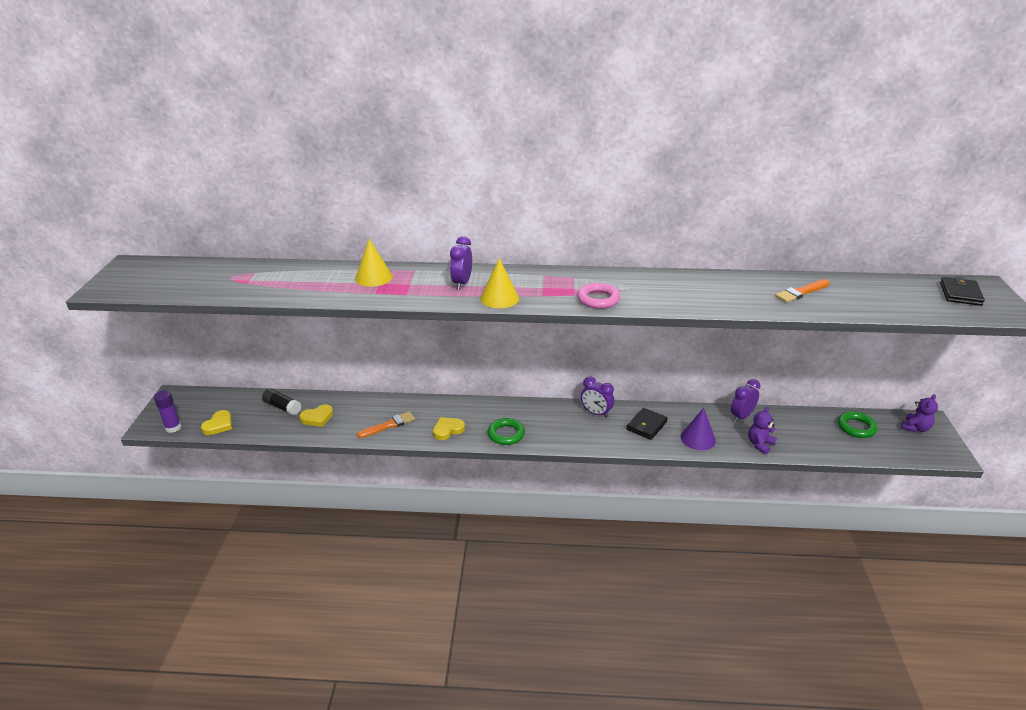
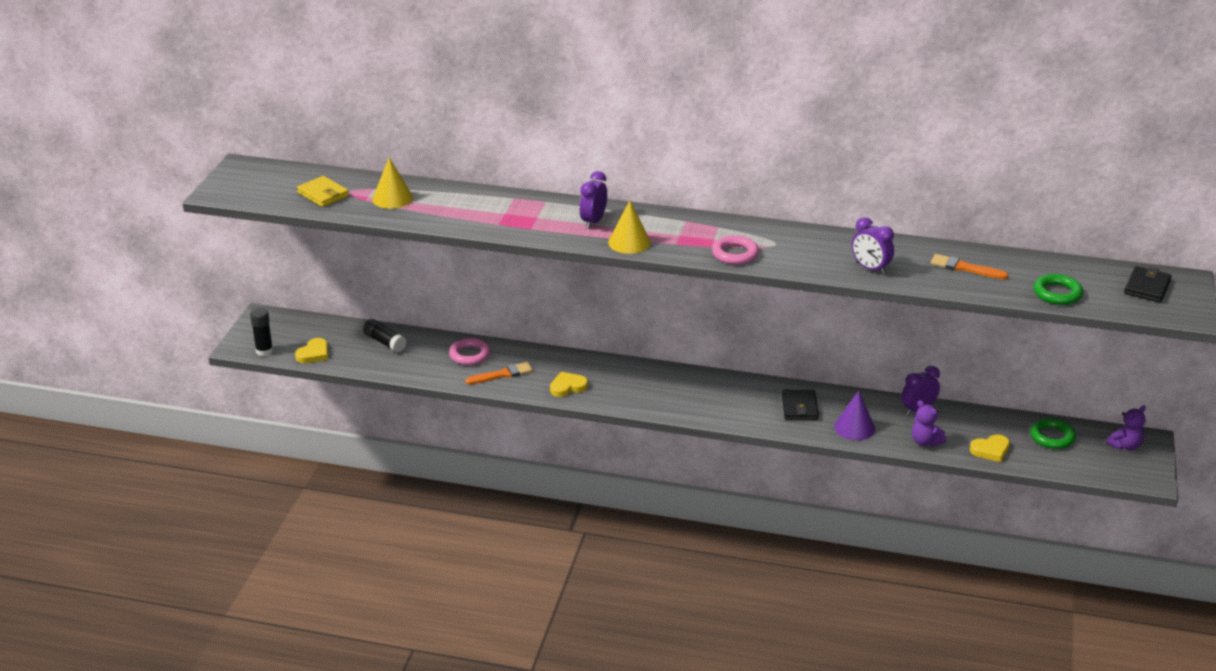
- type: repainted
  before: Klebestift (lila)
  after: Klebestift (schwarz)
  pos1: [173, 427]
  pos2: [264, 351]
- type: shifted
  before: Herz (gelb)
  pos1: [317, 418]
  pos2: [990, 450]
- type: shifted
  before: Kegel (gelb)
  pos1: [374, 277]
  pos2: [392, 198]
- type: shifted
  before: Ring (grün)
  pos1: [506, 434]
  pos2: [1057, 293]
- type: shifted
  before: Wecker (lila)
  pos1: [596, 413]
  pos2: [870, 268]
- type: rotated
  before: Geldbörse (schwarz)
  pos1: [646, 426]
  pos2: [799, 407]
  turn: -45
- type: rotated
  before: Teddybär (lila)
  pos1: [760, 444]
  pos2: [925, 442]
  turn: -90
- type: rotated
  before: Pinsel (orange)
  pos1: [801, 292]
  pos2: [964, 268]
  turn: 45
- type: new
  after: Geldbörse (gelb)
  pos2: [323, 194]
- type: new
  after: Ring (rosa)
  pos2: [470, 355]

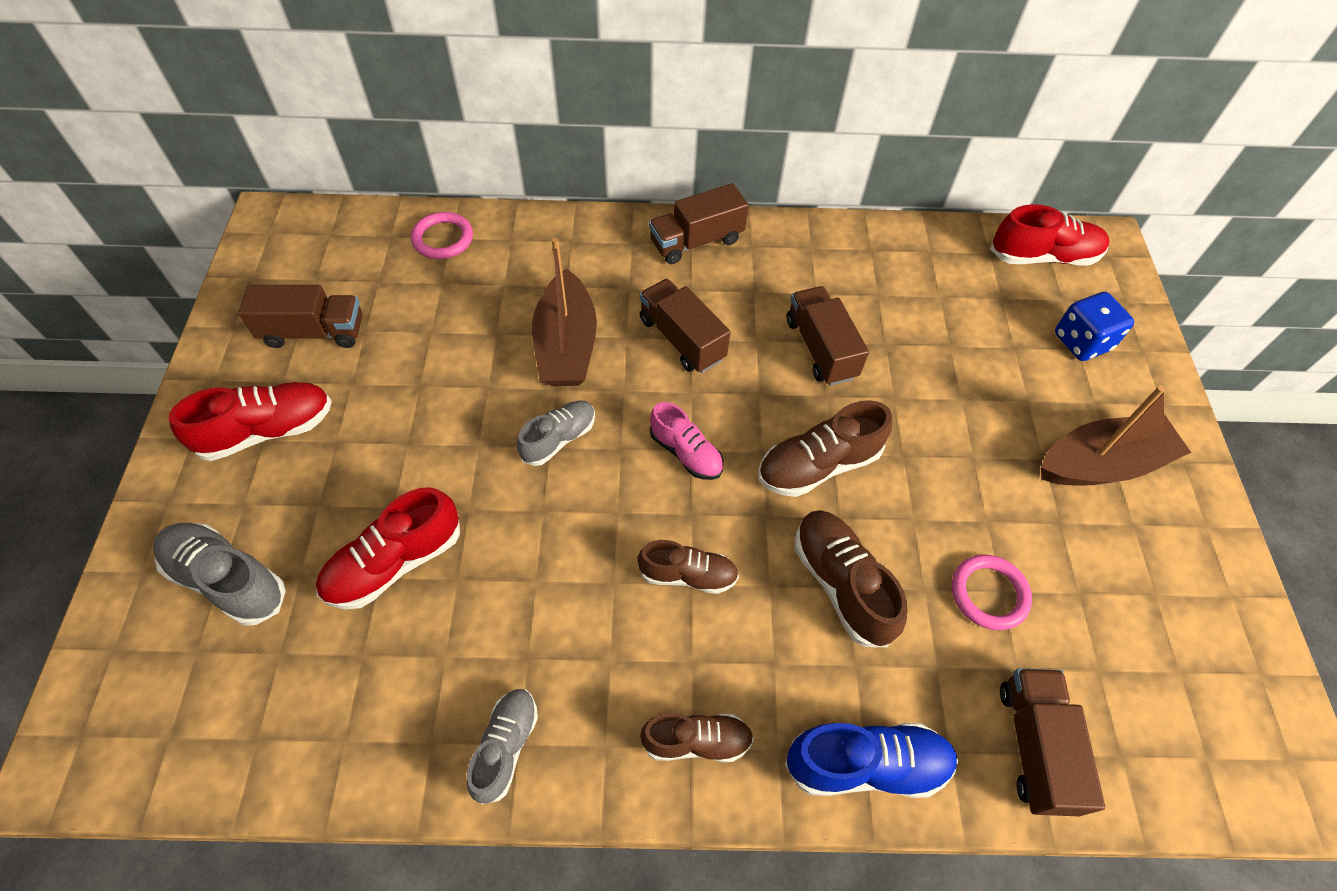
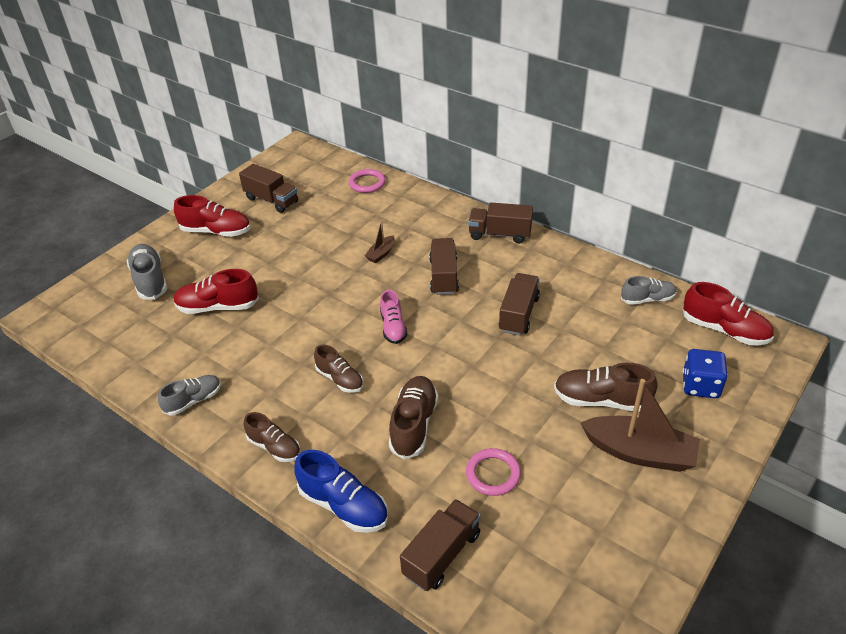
- type: shifted
  before: Schuh (grau)
  pos1: [559, 439]
  pos2: [647, 299]
- type: scaled
  before: Boot (braun)
  pos1: [566, 345]
  pos2: [381, 254]
  scale: 0.48
- type: shifted
  before: Schuh (braun)
  pos1: [818, 465]
  pos2: [601, 400]

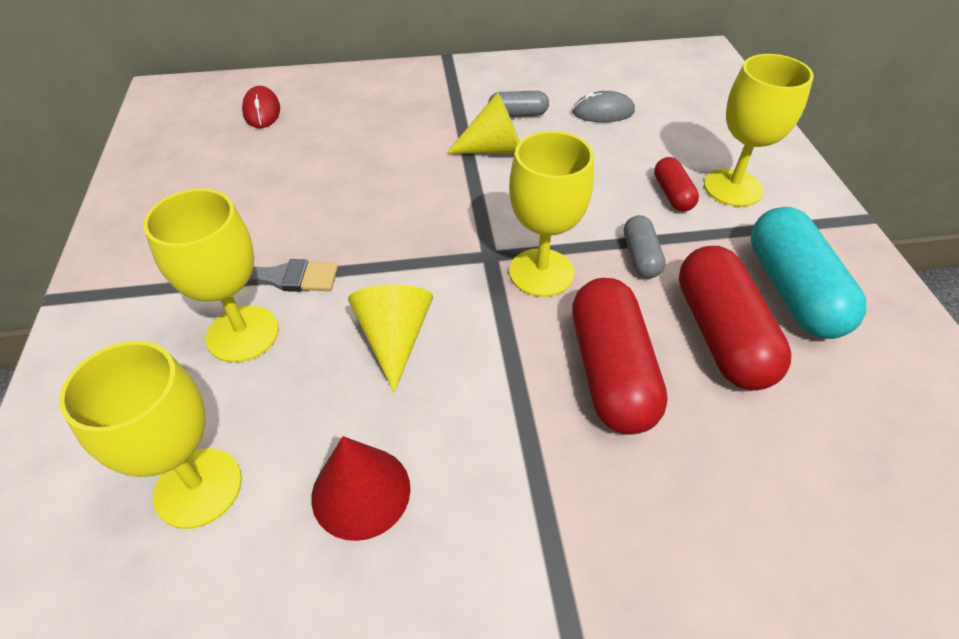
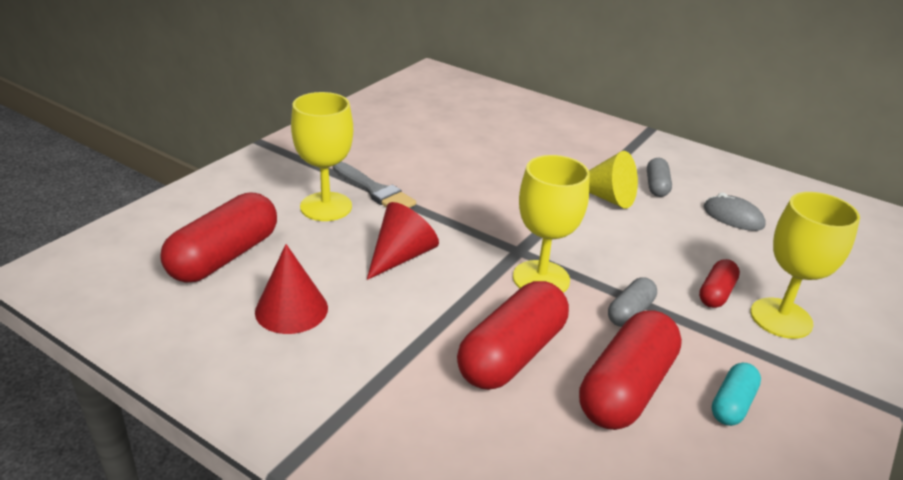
- type: swapped
  before: Kelch (gelb)
  after: Kapsel (rot)
  pos1: [198, 487]
  pos2: [224, 257]
- type: gone
  before: Computermaus (rot)
  pos1: [262, 111]
- type: repainted
  before: Kegel (gelb)
  after: Kegel (rot)
  pos1: [394, 339]
  pos2: [401, 256]
- type: rotated
  before: Kapsel (grau)
  pos1: [518, 114]
  pos2: [656, 186]
  turn: 60
- type: scaled
  before: Kapsel (türkis)
  pos1: [792, 290]
  pos2: [732, 404]
  scale: 0.52

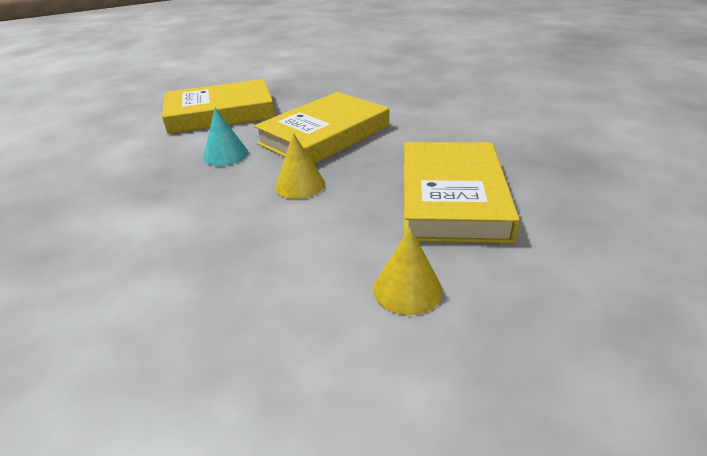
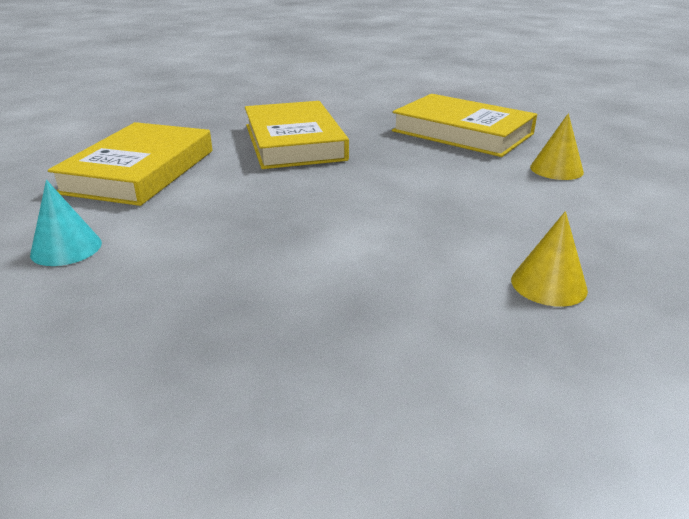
- type: shifted
  before: Kegel (türkis)
  pos1: [226, 155]
  pos2: [66, 248]
- type: shifted
  before: Kegel (gelb)
  pos1: [300, 185]
  pos2: [548, 284]

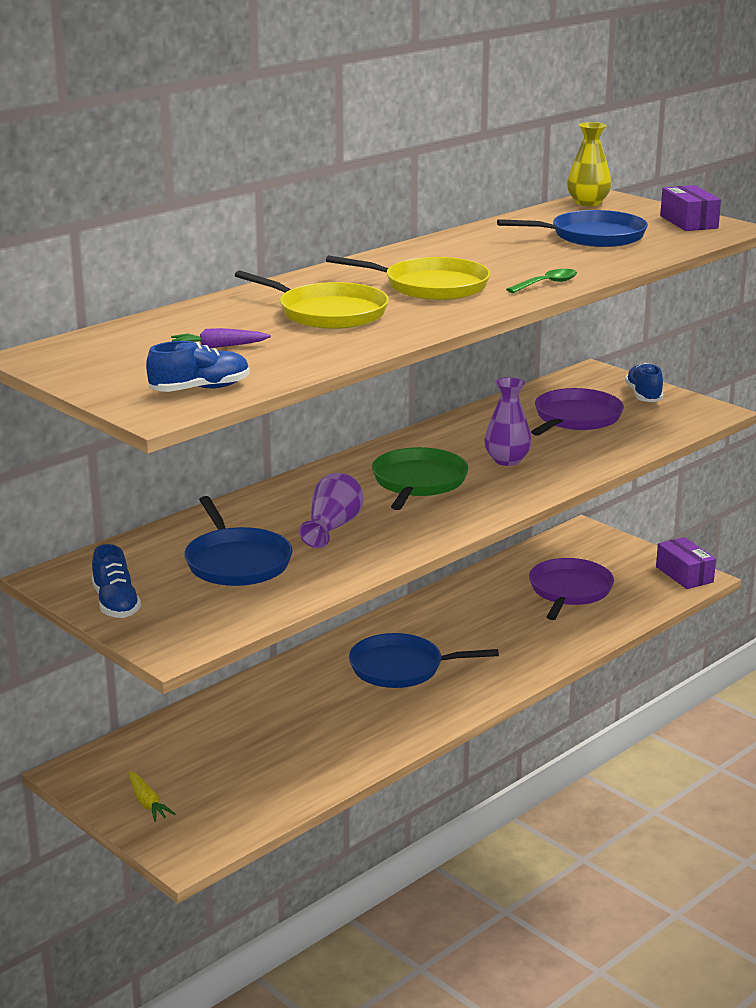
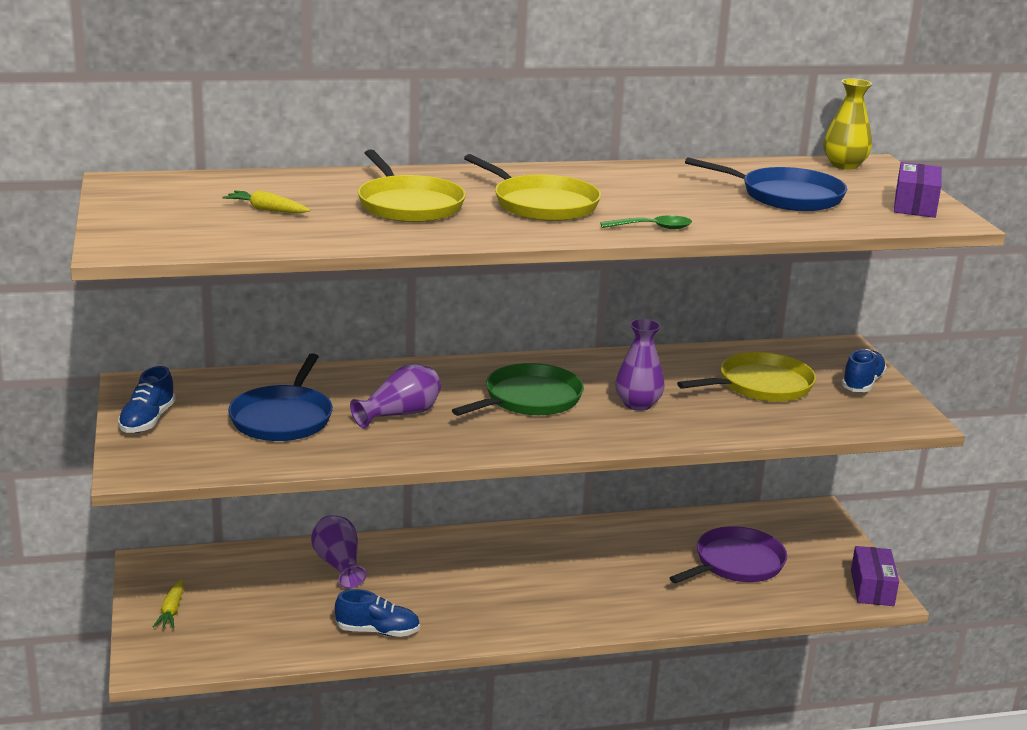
- type: shifted
  before: Schuh (blau)
  pos1: [200, 389]
  pos2: [378, 631]
- type: repainted
  before: Karotte (lila)
  after: Karotte (gelb)
  pos1: [218, 347]
  pos2: [267, 210]
- type: gone
  before: Pfanne (blau)
  pos1: [401, 668]
- type: repainted
  before: Pfanne (lila)
  after: Pfanne (gelb)
  pos1: [575, 418]
  pos2: [761, 385]
- type: new
  after: Vase (lila)
  pos2: [338, 565]

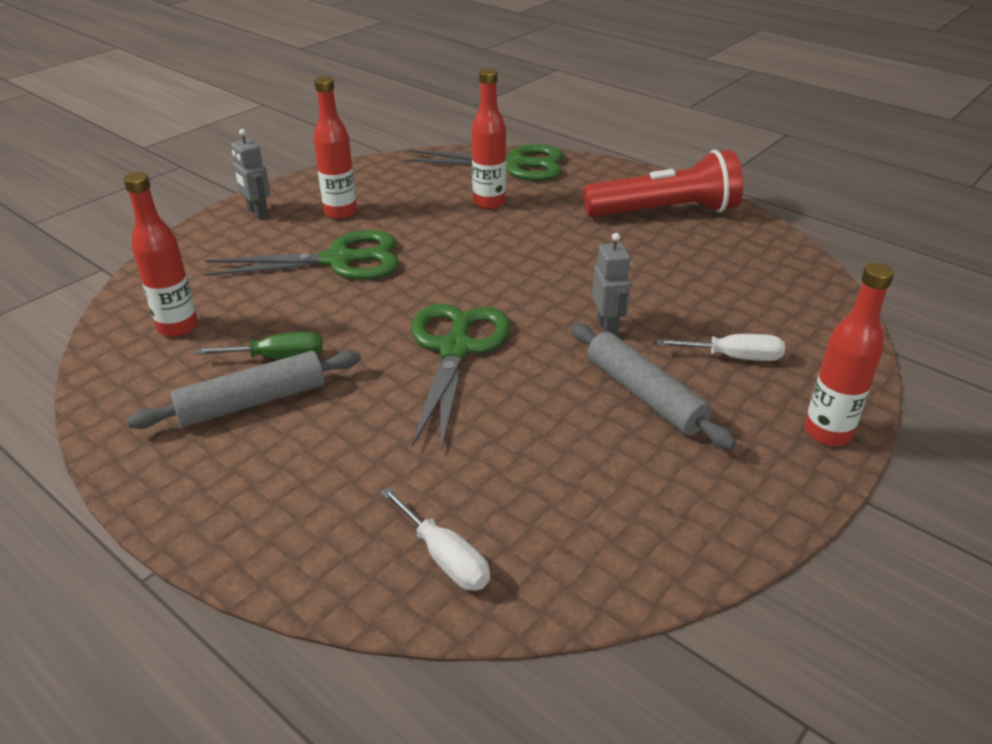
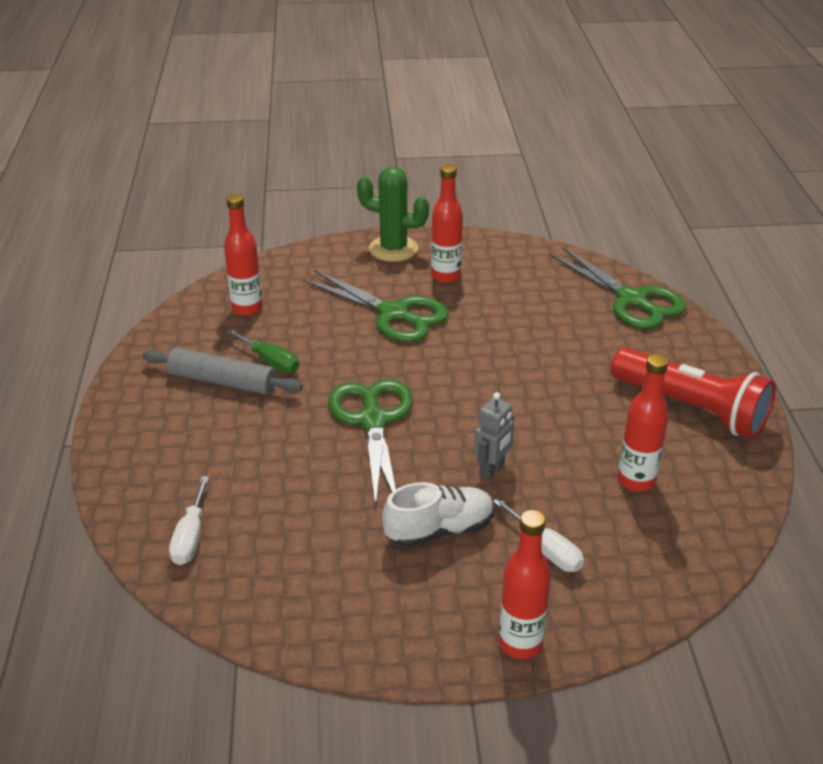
- type: swapped
  before: Roboter (grau)
  after: Kaktus (grün)
  pos1: [257, 213]
  pos2: [393, 249]
- type: rotated
  before: Schere (grün)
  pos1: [456, 349]
  pos2: [373, 421]
  turn: -60
- type: shifted
  before: Flasche (rot)
  pos1: [489, 203]
  pos2: [636, 481]
- type: swapped
  before: Nudelholz (grau)
  after: Schuh (weiß)
  pos1: [644, 395]
  pos2: [439, 530]

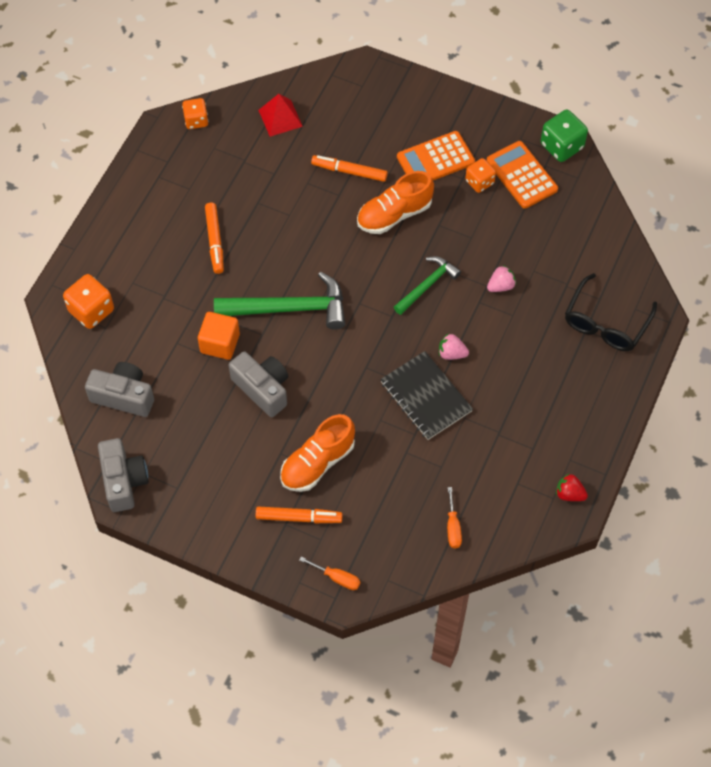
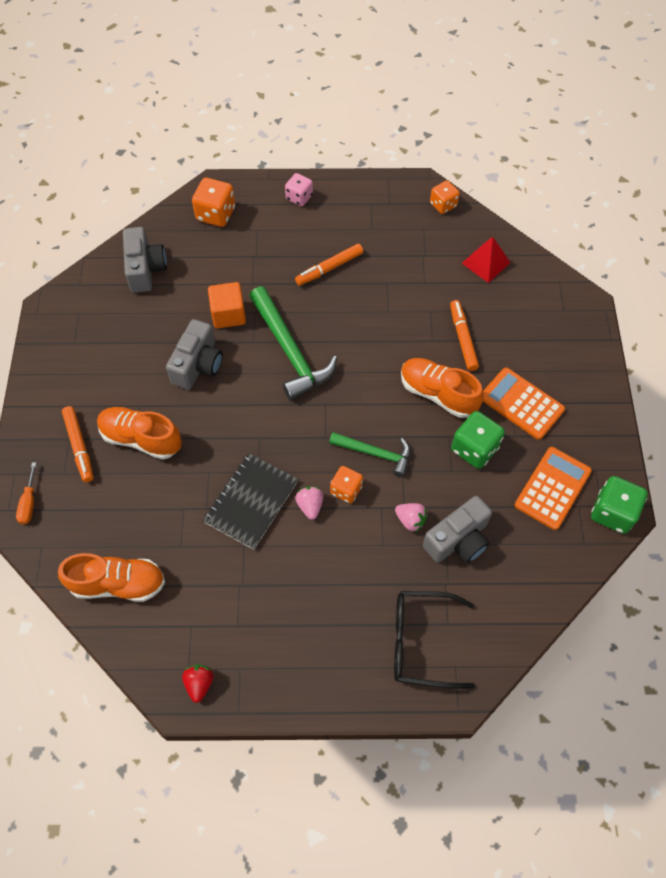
- type: shifted
  before: Kamera (grau)
  pos1: [124, 481]
  pos2: [458, 540]
- type: swapped
  before: Schraubenzieher (orange)
  after: Schuh (orange)
  pos1: [453, 527]
  pos2: [118, 584]
- type: shifted
  before: Spielwürfel (orange)
  pos1: [479, 182]
  pos2: [346, 490]
- type: new
  after: Spielwürfel (rosa)
  pos2: [299, 197]
- type: new
  after: Spielwürfel (grün)
  pos2: [474, 449]

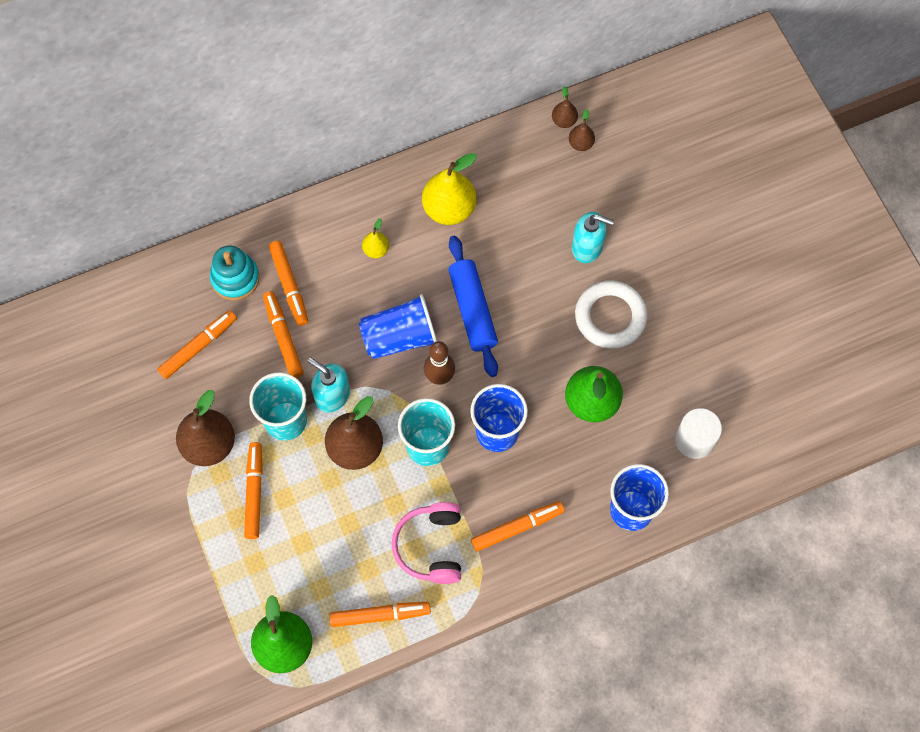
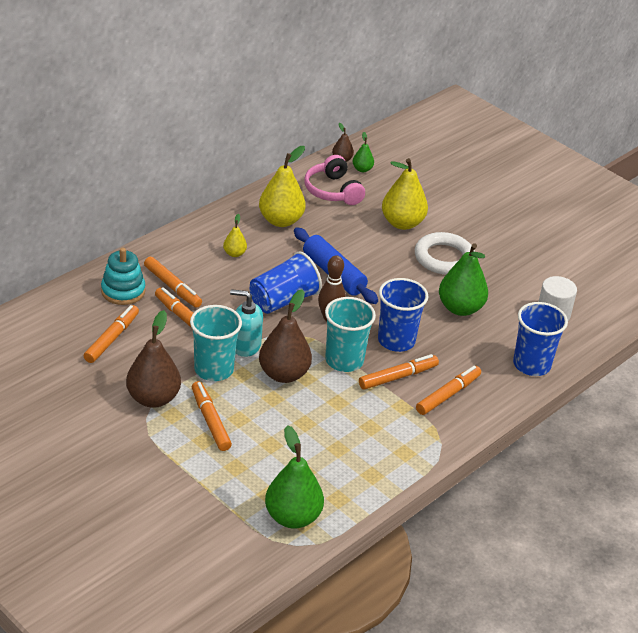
- type: shifted
  before: Filzstift (orange)
  pos1: [380, 615]
  pos2: [398, 377]
- type: shifted
  before: Kopfhörer (rosa)
  pos1: [431, 546]
  pos2: [333, 191]
- type: repainted
  before: Birne (braun)
  after: Birne (grün)
  pos1: [580, 143]
  pos2: [362, 169]
- type: swapped
  before: Seifenspender (türkis)
  after: Birne (gelb)
  pos1: [587, 247]
  pos2: [402, 223]

